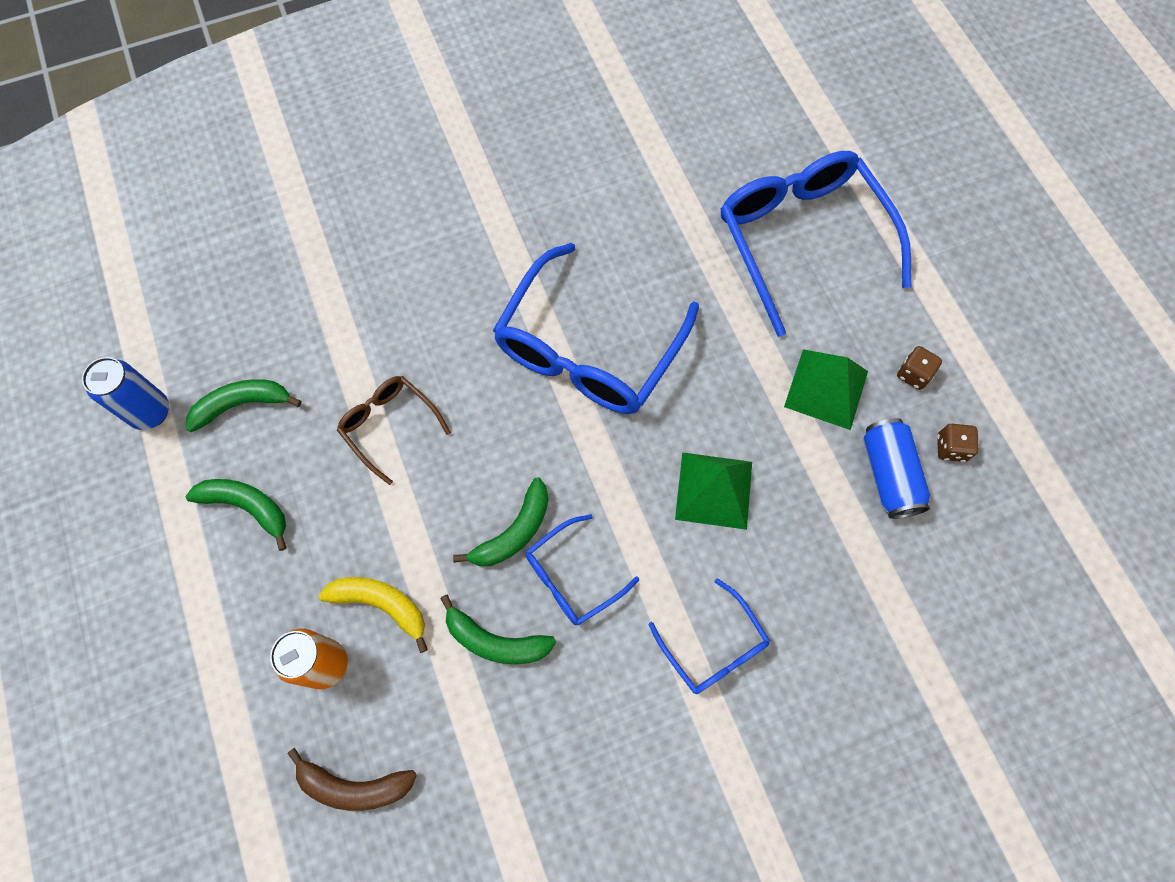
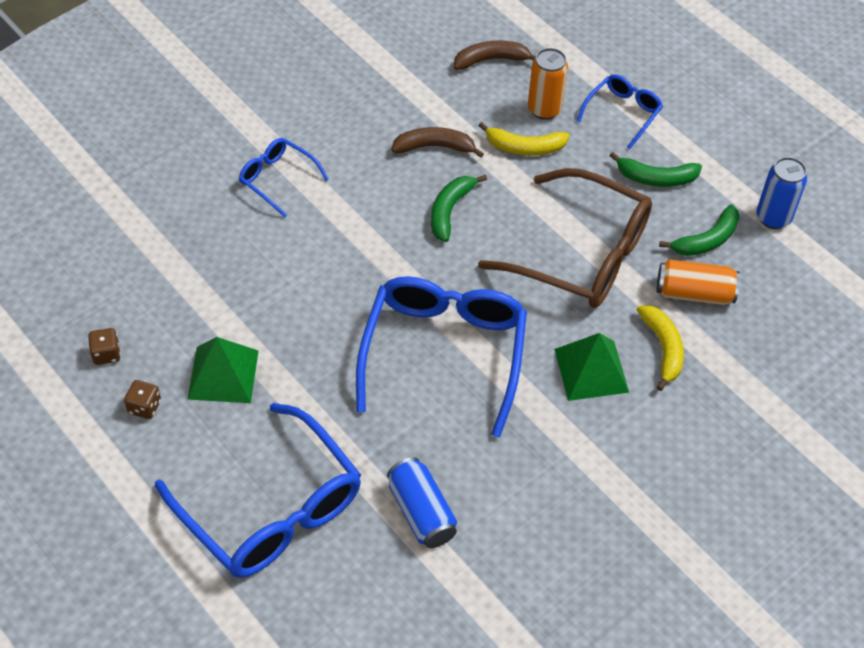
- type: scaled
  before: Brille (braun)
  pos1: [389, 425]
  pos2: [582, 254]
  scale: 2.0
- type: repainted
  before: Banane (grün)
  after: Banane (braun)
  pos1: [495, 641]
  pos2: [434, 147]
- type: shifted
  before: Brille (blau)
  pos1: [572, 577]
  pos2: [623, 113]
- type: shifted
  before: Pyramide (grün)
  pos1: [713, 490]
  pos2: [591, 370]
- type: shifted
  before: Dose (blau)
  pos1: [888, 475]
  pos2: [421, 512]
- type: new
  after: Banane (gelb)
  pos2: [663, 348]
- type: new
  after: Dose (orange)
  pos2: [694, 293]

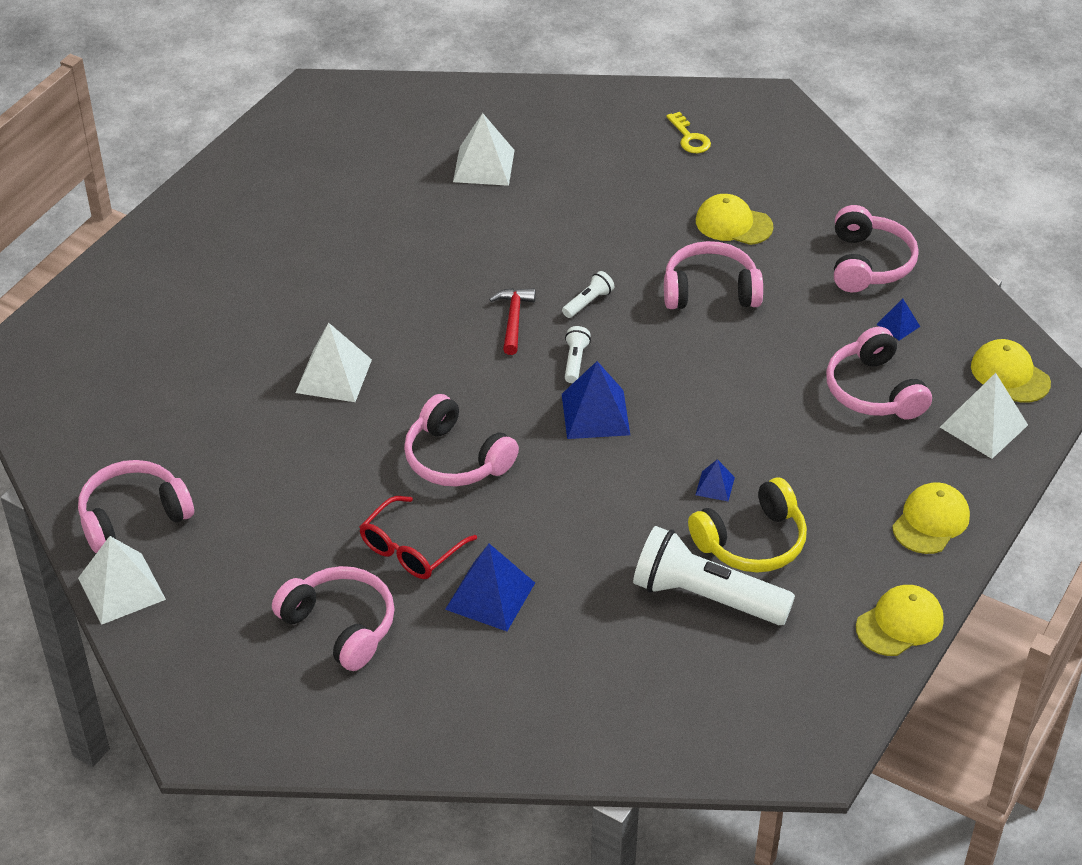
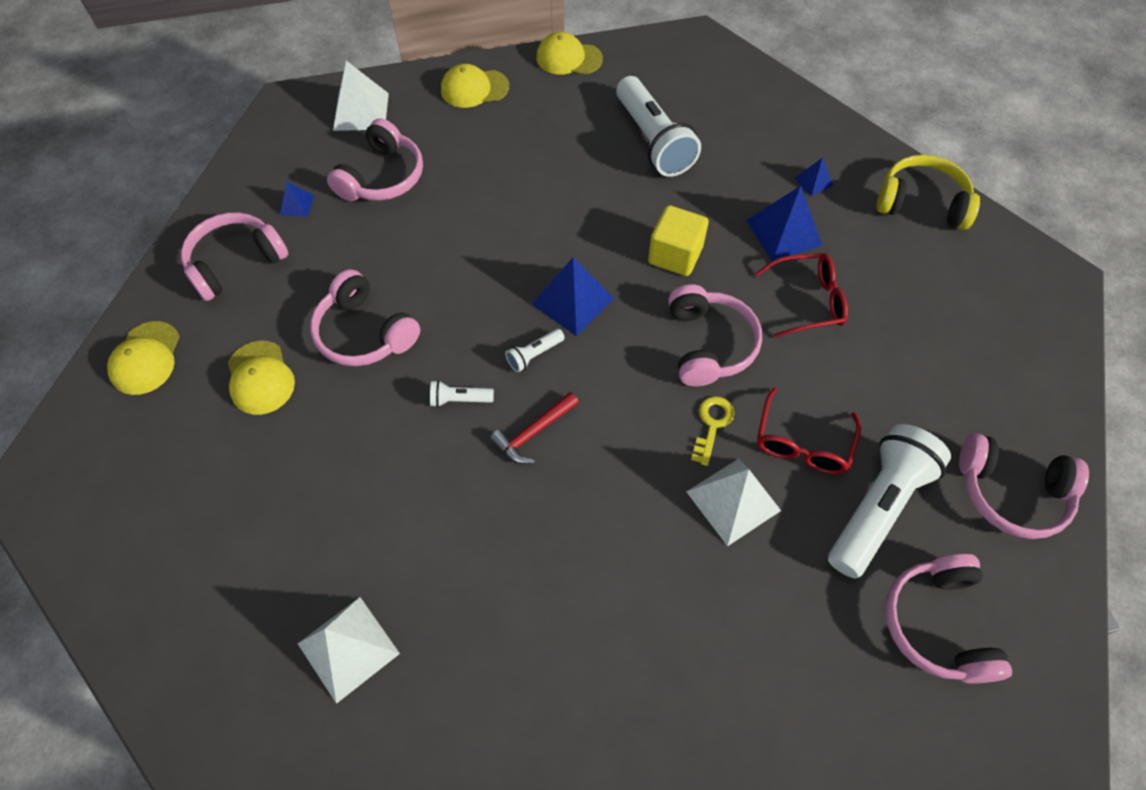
- type: gone
  before: Pyramide (weiß)
  pos1: [121, 588]
- type: shifted
  before: Kopfhörer (rosa)
  pos1: [340, 626]
  pos2: [937, 624]
- type: shifted
  before: Schlüssel (gelb)
  pos1: [689, 138]
  pos2: [712, 425]
- type: shifted
  before: Kopfhörer (gelb)
  pos1: [752, 542]
  pos2: [921, 203]
- type: shifted
  before: Pyramide (blau)
  pos1: [715, 486]
  pos2: [813, 181]
- type: shifted
  before: Kappe (gelb)
  pos1: [1010, 374]
  pos2: [146, 358]
- type: new
  after: Kubus (gelb)
  pos2: [675, 255]
- type: new
  after: Brille (rot)
  pos2: [802, 443]
- type: new
  after: Taschenlampe (weiß)
  pos2: [877, 506]

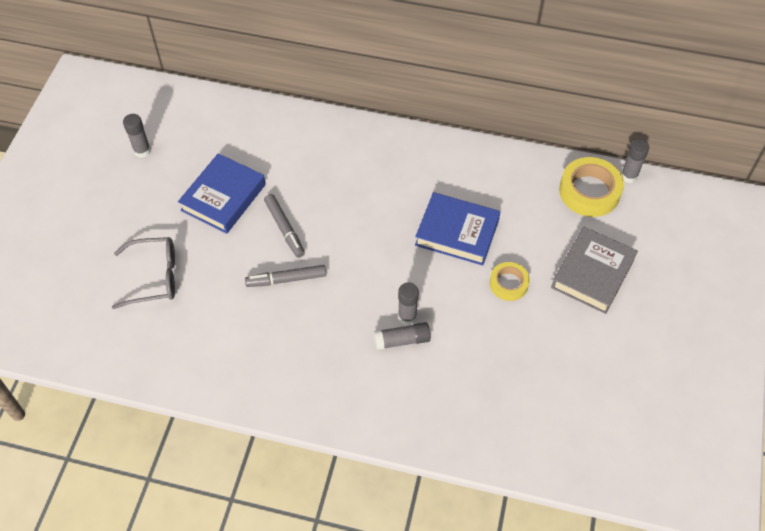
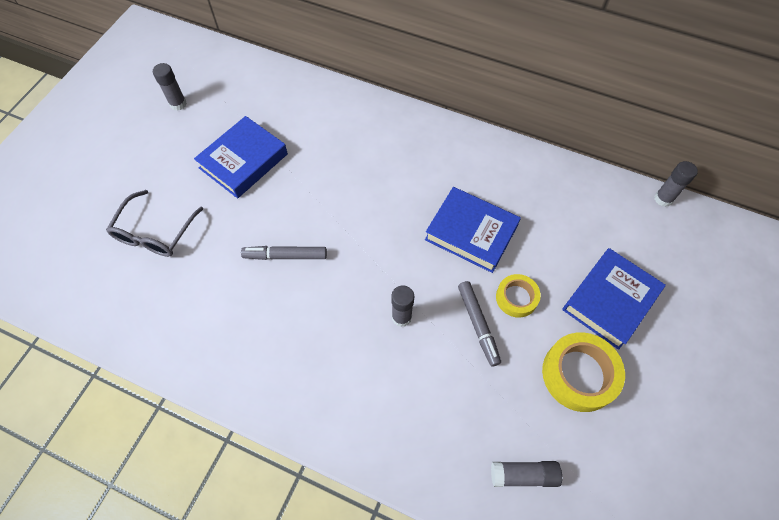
- type: rotated
  before: Brille (grau)
  pos1: [154, 277]
  pos2: [155, 232]
  turn: 105
- type: shifted
  before: Filzstift (grau)
  pos1: [284, 229]
  pos2: [478, 325]
- type: shifted
  before: Klebestift (grau)
  pos1: [402, 340]
  pos2: [524, 475]
- type: repainted
  before: Buch (grau)
  after: Buch (blau)
  pos1: [592, 273]
  pos2: [610, 300]
- type: shifted
  before: Klebeband (gelb)
  pos1: [589, 191]
  pos2: [579, 374]

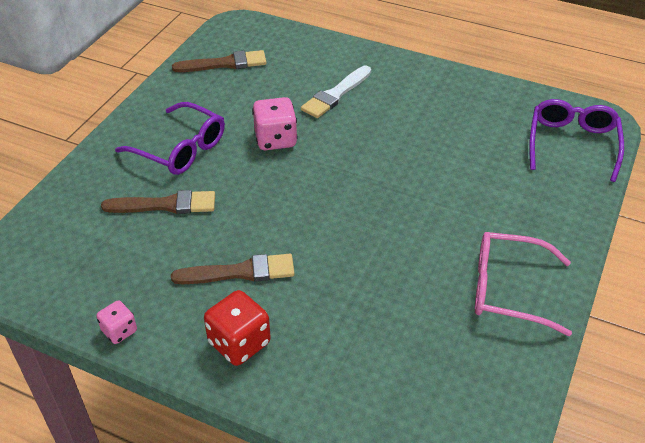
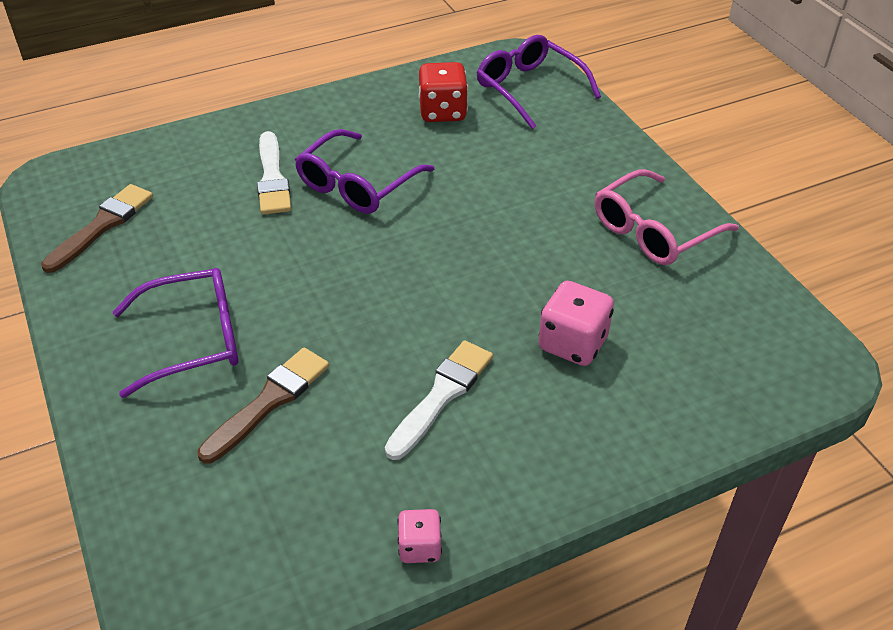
- type: repainted
  before: Pinsel (braun)
  after: Pinsel (weiß)
  pos1: [240, 272]
  pos2: [441, 395]
- type: shifted
  before: Spielwürfel (rot)
  pos1: [239, 343]
  pos2: [442, 112]
- type: shifted
  before: Spielwürfel (rosa)
  pos1: [275, 139]
  pos2: [573, 343]
- type: new
  after: Brille (lila)
  pos2: [357, 185]

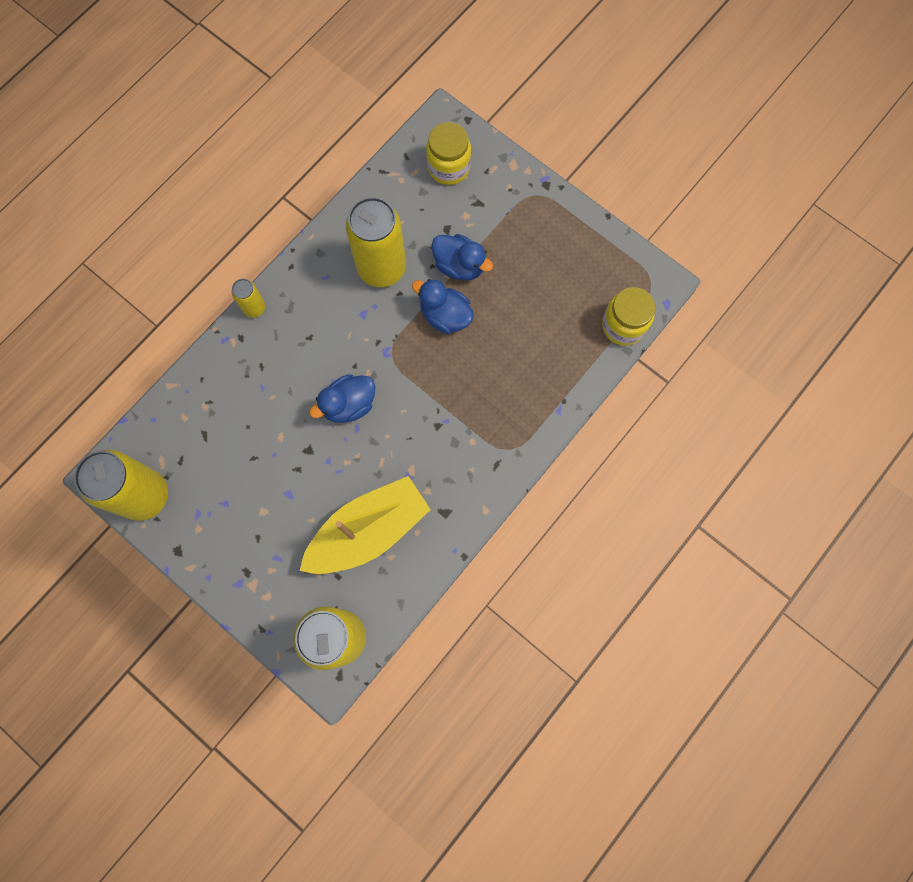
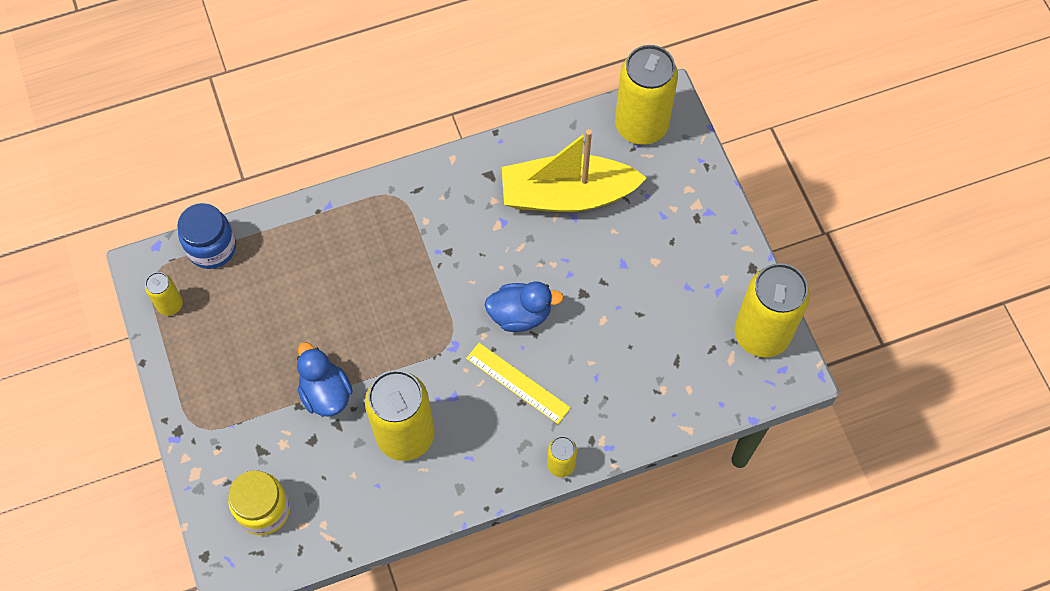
- type: gone
  before: Ente (blau)
  pos1: [445, 316]
- type: repainted
  before: Einmachglas (gelb)
  after: Einmachglas (blau)
  pos1: [623, 325]
  pos2: [212, 248]
- type: new
  after: Dose (gelb)
  pos2: [170, 304]
- type: new
  after: Lineal (gelb)
  pos2: [518, 383]

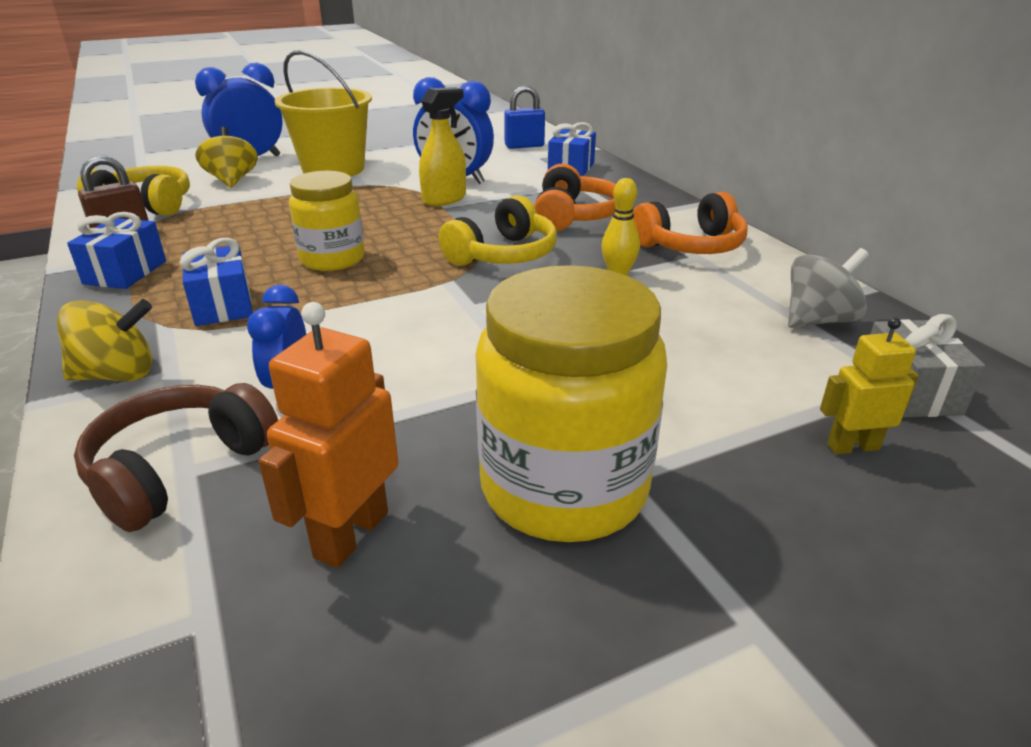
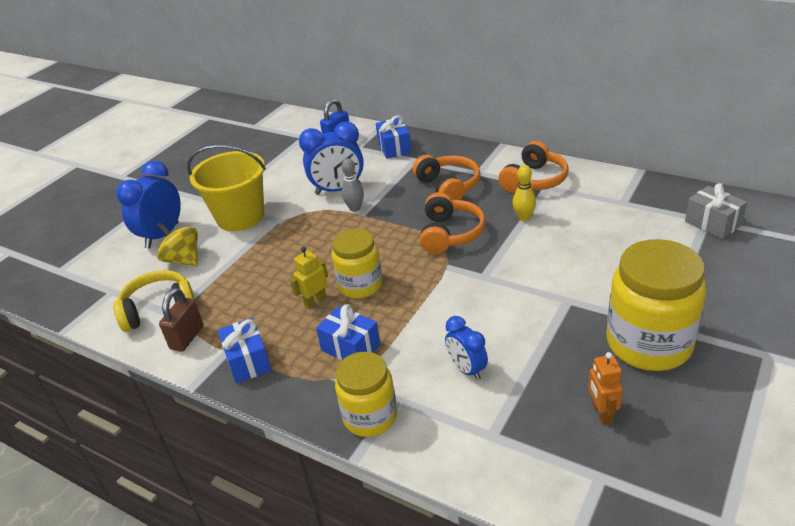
- type: swapped
  before: Kreisel (gelb)
  after: Einmachglas (gelb)
  pos1: [117, 375]
  pos2: [370, 417]
- type: gone
  before: Kopfhörer (braun)
  pos1: [180, 469]
- type: scaled
  before: Roboter (orange)
  pos1: [350, 534]
  pos2: [601, 413]
  scale: 0.65
- type: swapped
  before: Sprühflasche (gelb)
  after: Bowlingkegel (grau)
  pos1: [444, 199]
  pos2: [355, 208]
- type: repainted
  before: Kopfhörer (gelb)
  after: Kopfhörer (orange)
  pos1: [503, 255]
  pos2: [450, 234]
- type: gone
  before: Kreisel (grau)
  pos1: [818, 320]
- type: shifted
  before: Roboter (gelb)
  pos1: [852, 446]
  pos2: [315, 301]

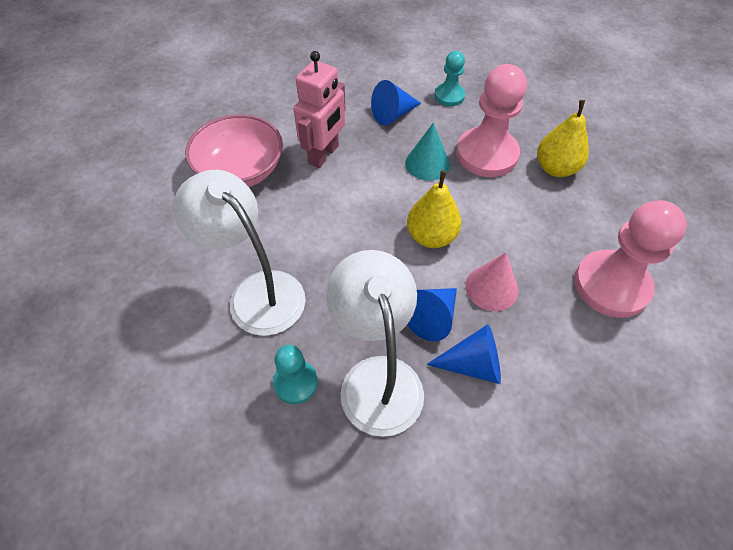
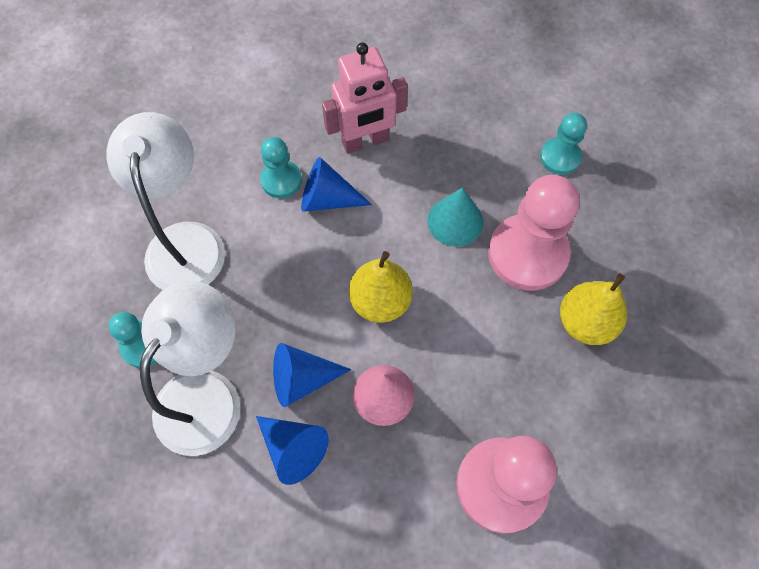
- type: gone
  before: Schüssel (rosa)
  pos1: [240, 171]
- type: shifted
  before: Kegel (blau)
  pos1: [393, 114]
  pos2: [327, 199]
- type: new
  after: Bauer (türkis)
  pos2: [281, 180]

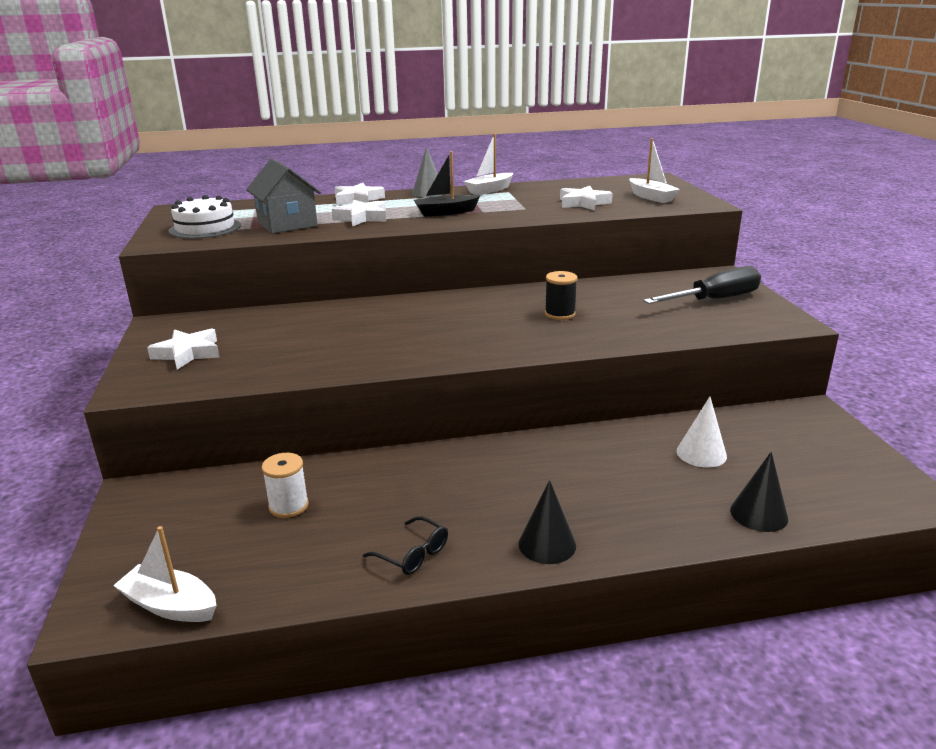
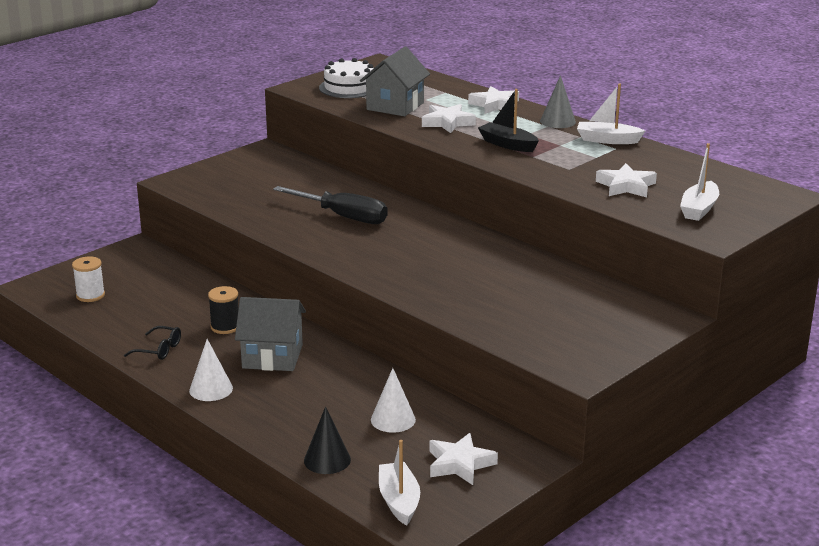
- type: shifted
  before: Boot (weiß)
  pos1: [170, 605]
  pos2: [399, 501]
- type: shifted
  before: Stern (weiß)
  pos1: [188, 353]
  pos2: [460, 464]
- type: shifted
  before: Garnrolle (weiß)
  pos1: [288, 506]
  pos2: [90, 295]
- type: rotated
  before: Brille (schwarz)
  pos1: [413, 554]
  pos2: [159, 350]
  turn: -75
- type: repainted
  before: Kegel (schwarz)
  after: Kegel (weiß)
  pos1: [547, 544]
  pos2: [211, 389]
- type: shifted
  before: Garnrolle (schwarz)
  pos1: [560, 314]
  pos2: [225, 327]
- type: shifted
  before: Schraubenzieher (schwarz)
  pos1: [714, 300]
  pos2: [343, 216]
- type: new
  after: Haus (grau)
  pos2: [272, 356]

